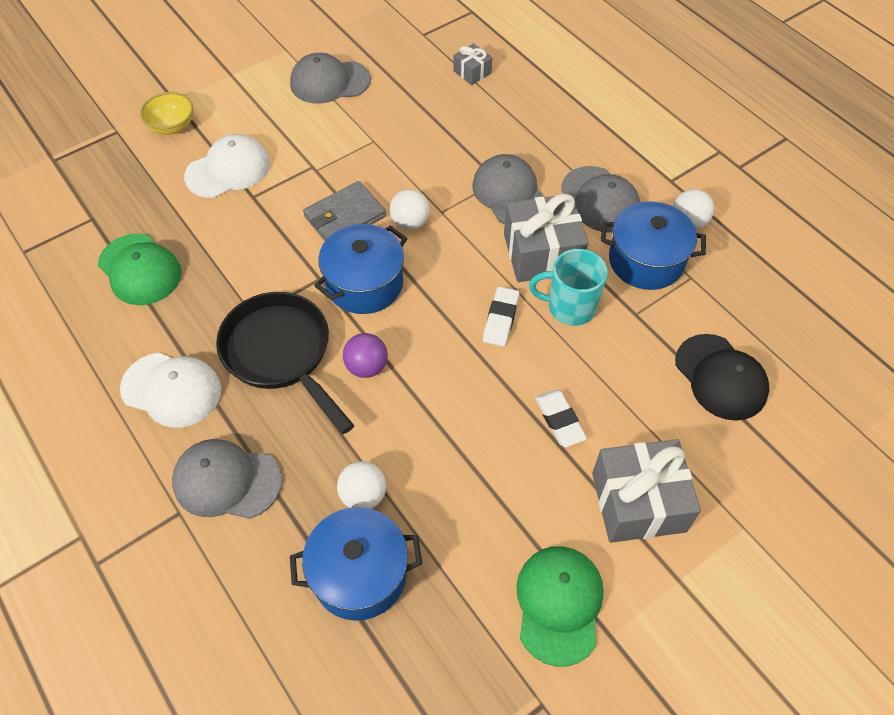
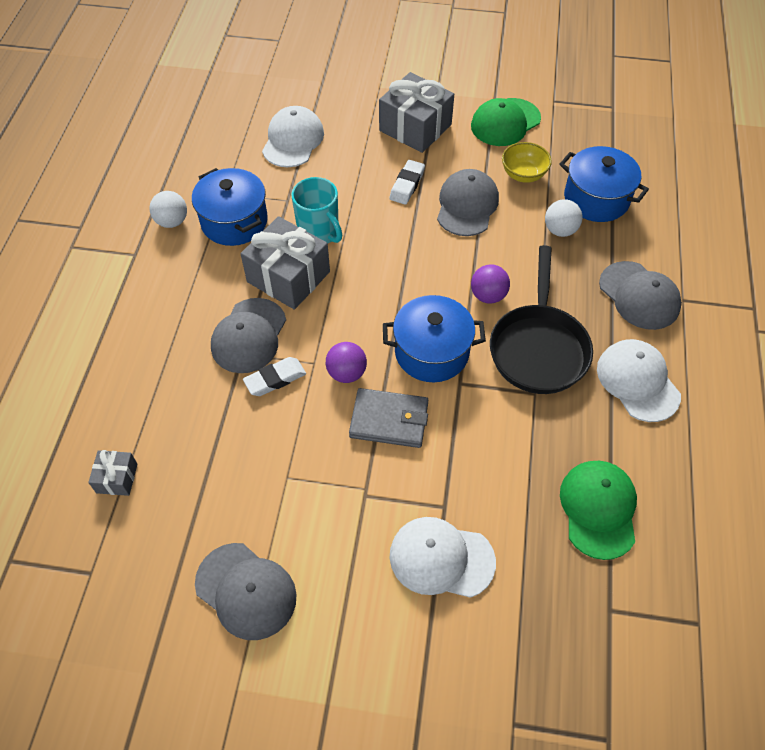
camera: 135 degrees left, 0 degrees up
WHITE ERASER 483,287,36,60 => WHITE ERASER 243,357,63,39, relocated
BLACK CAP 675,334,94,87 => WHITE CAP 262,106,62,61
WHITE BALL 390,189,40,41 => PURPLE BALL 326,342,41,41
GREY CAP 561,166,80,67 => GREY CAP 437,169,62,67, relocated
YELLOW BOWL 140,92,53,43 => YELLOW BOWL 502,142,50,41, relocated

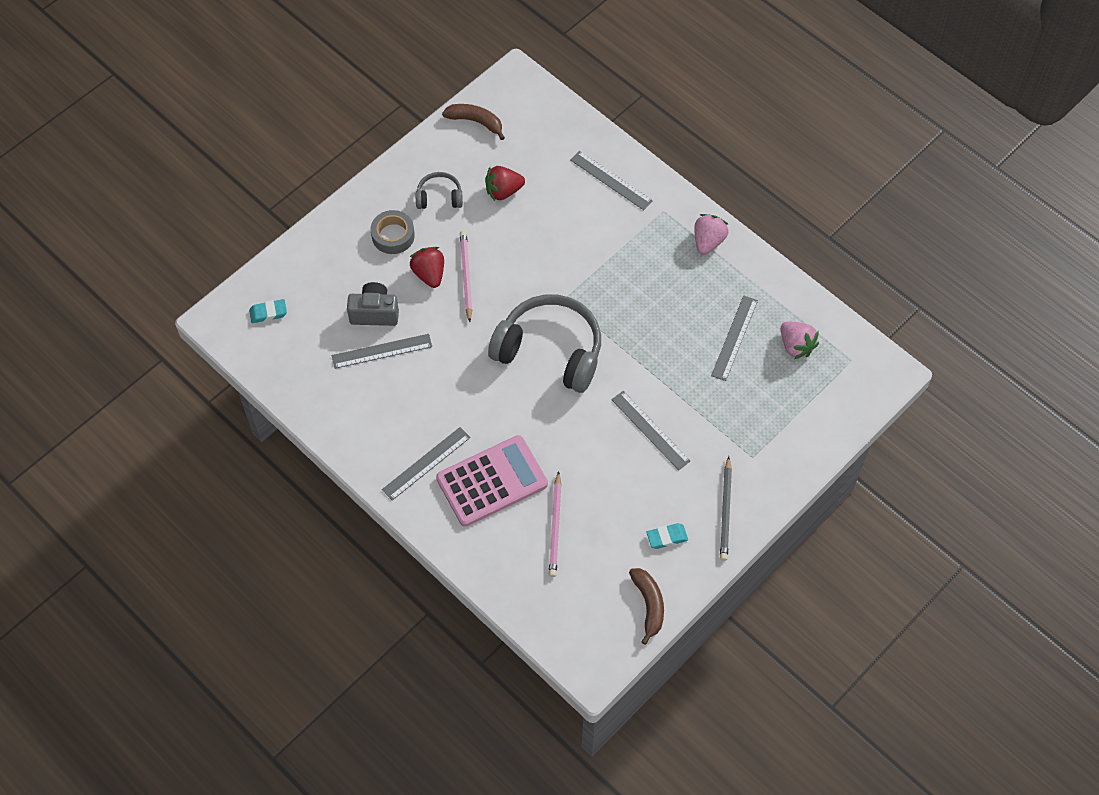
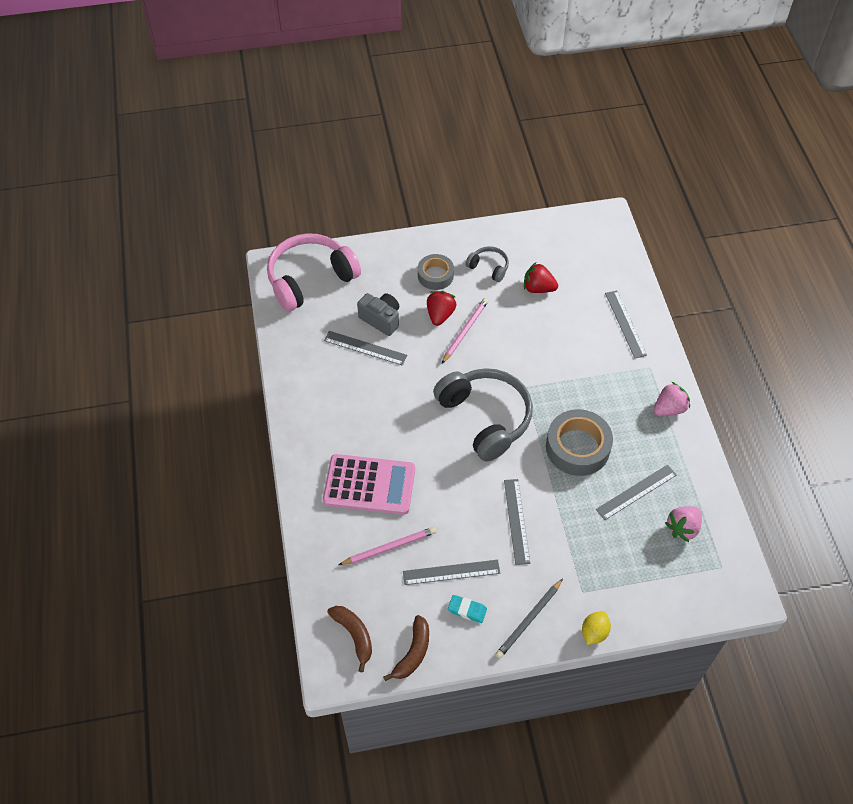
camera: 35 degrees right, 5 degrees down
TURQUOISE ERASER 249,299,38,24 => PINK HEADPHONES 267,233,94,79
BROWN BANANA 442,104,63,36 => BROWN BANANA 327,606,45,66, relocated
PINK PENCIL 549,471,13,106 => PINK PENCIL 339,527,97,38, 150 degrees counterclockwise
GREY RULER 382,427,89,74 => GREY RULER 403,560,97,25, relocated
nothing => GREY TAPE 546,409,67,67
nothing => YELLOW LEMON 582,611,29,34
PINK STRAWBERRY 781,322,38,37 => PINK STRAWBERRY 665,506,37,36, 45 degrees clockwise

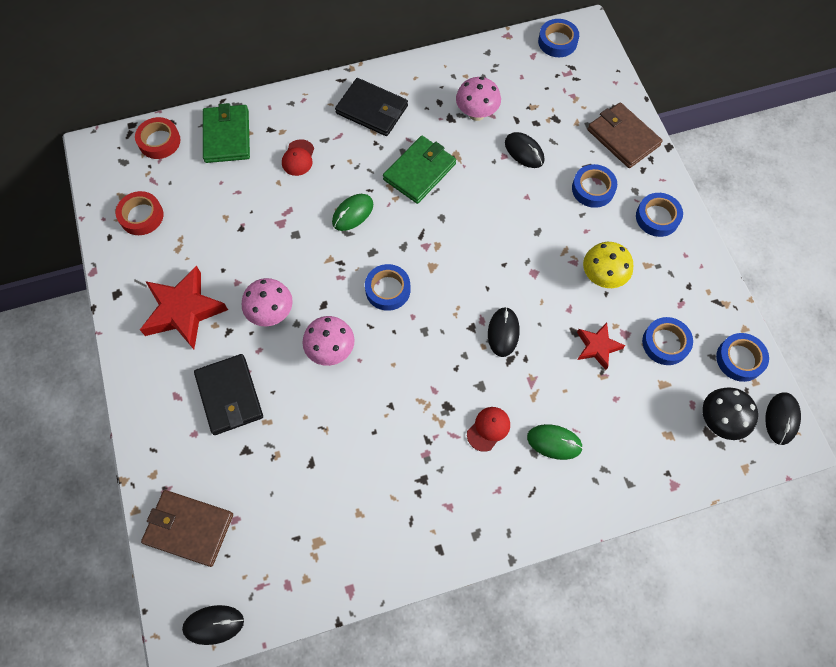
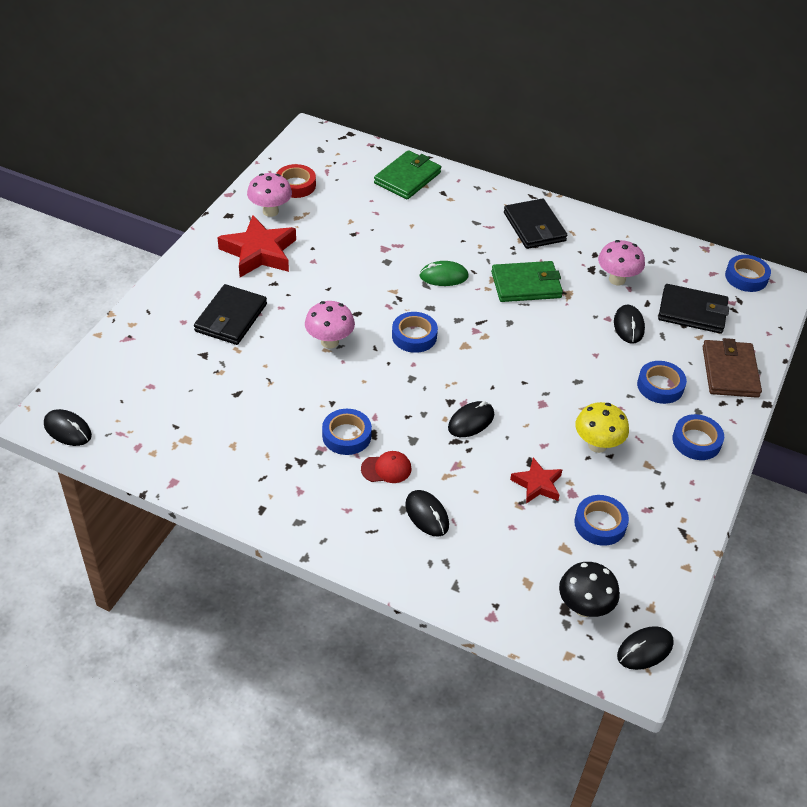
camera: 40 degrees right, 20 degrees down
PINK MUSHROOM 242,278,51,48 => PINK MUSHROOM 247,173,45,44, relocated
BLUE TAPE 716,333,53,49 => BLUE TAPE 322,409,50,46, relocated
GREEN MOUSE 527,424,56,36 => BLACK MOUSE 405,490,44,46
nothing => BLACK WALLET 658,284,71,50
RED TAPE 135,117,45,42 => nothing
BROWN WALLET 141,490,92,77 => nothing
RED CAP 282,139,32,37 => nothing

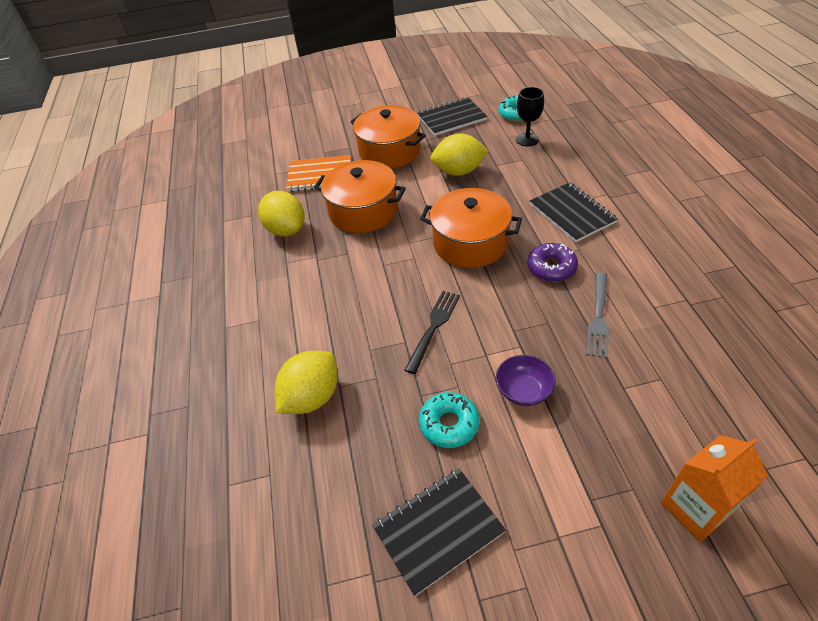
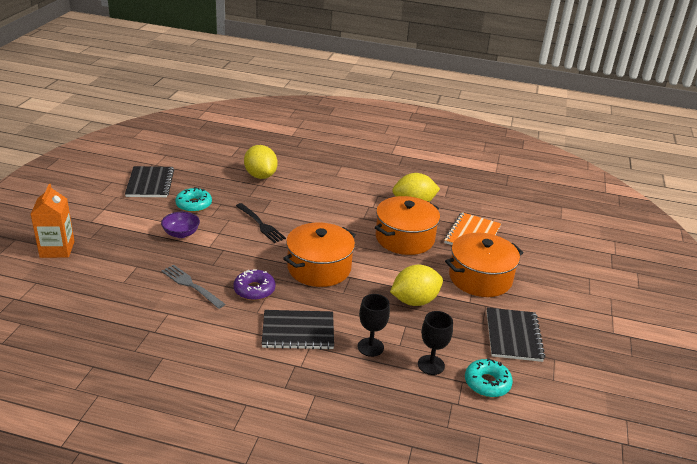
camera: 110 degrees right, 15 degrees down
nothing => BLACK GOBLET 358,294,32,63
YELLOW LEMON 431,134,58,42 => YELLOW LEMON 390,265,53,41, 45 degrees clockwise

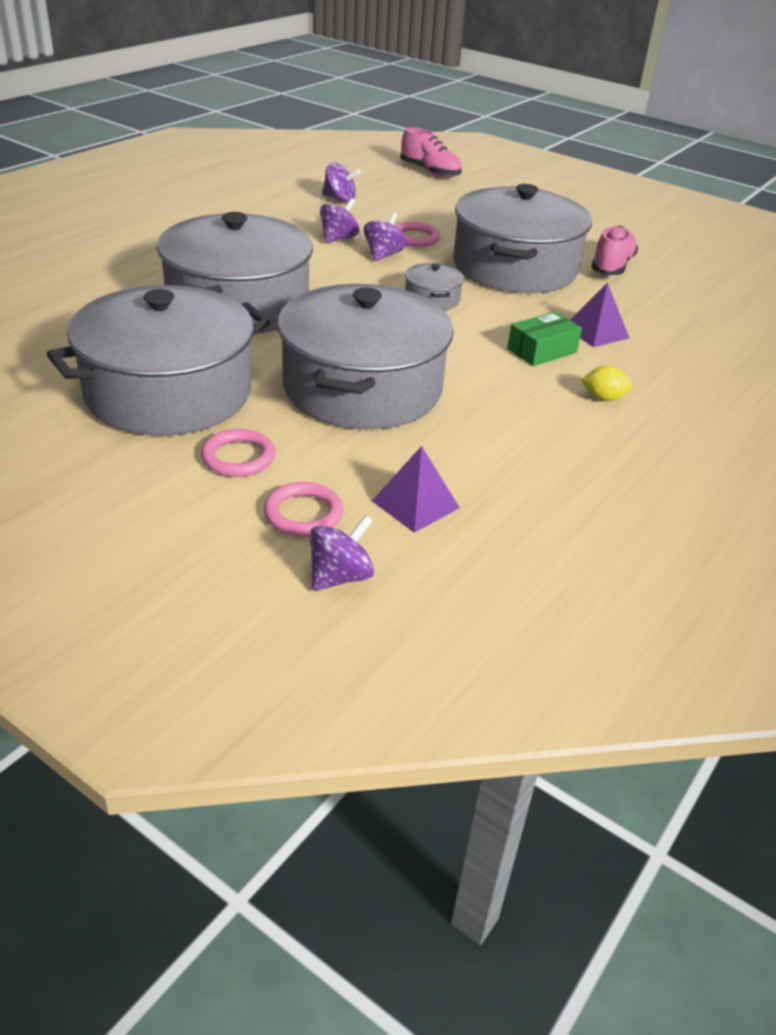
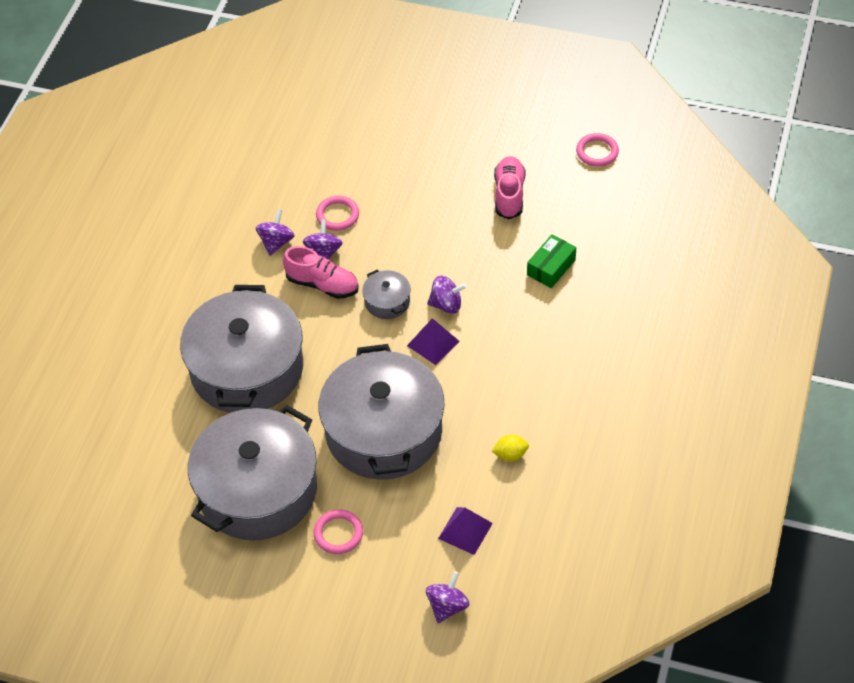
camera: 15 degrees left, 15 degrees up
PINK SHOE 400,127,62,51 => PINK SHOE 283,246,76,53, relocated
PURPLE PYRAMID 570,283,59,64 => PURPLE PYRAMID 407,318,53,47, relocated
PURPLE SPINNING TOP 322,163,38,39 => PURPLE SPINNING TOP 427,276,40,38, relocated
YELLOW LEMON 581,366,51,35 => YELLOW LEMON 492,435,37,26, relocated
GREEN BOX 507,312,75,54 => GREEN BOX 527,234,49,54, relocated
PINK RING 264,482,79,54 => PINK RING 576,133,43,34, relocated
GREY POT 453,184,139,109 => nothing

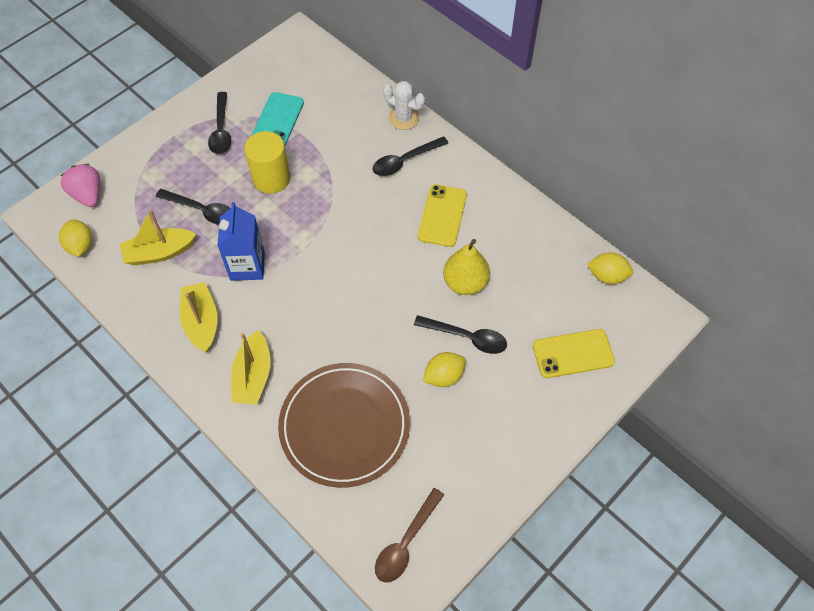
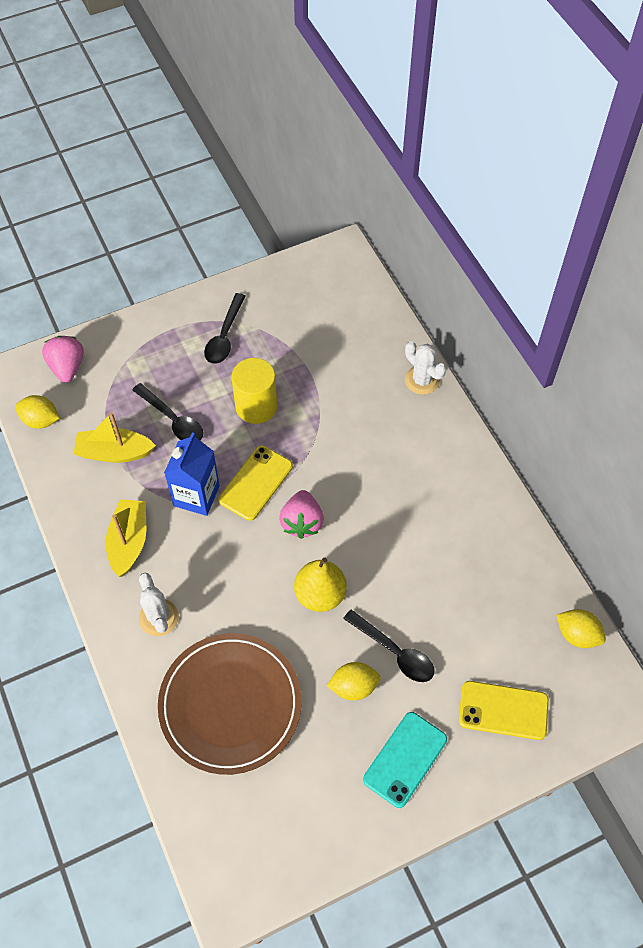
camera: 20 degrees right, 0 degrees up
YELLOW LEMON 59,219,33,38 => YELLOW LEMON 15,395,45,34, 75 degrees counterclockwise
YELLOW BOAT 231,330,40,75 => WHITE CACTUS 139,573,40,63
YELLOW PHONE 418,184,49,63 => YELLOW PHONE 219,446,74,75, relocated
nothing => PINK STRAWBERRY 279,490,45,49
YELLOW PEAR 443,239,47,56 => YELLOW PEAR 294,557,53,55, relocated
TURQUOISE PHONE 251,92,53,54 => TURQUOISE PHONE 363,712,84,96, relocated
BLACK SPOON 372,136,76,40 => nothing
BROWN SPOON 375,488,69,95 => nothing

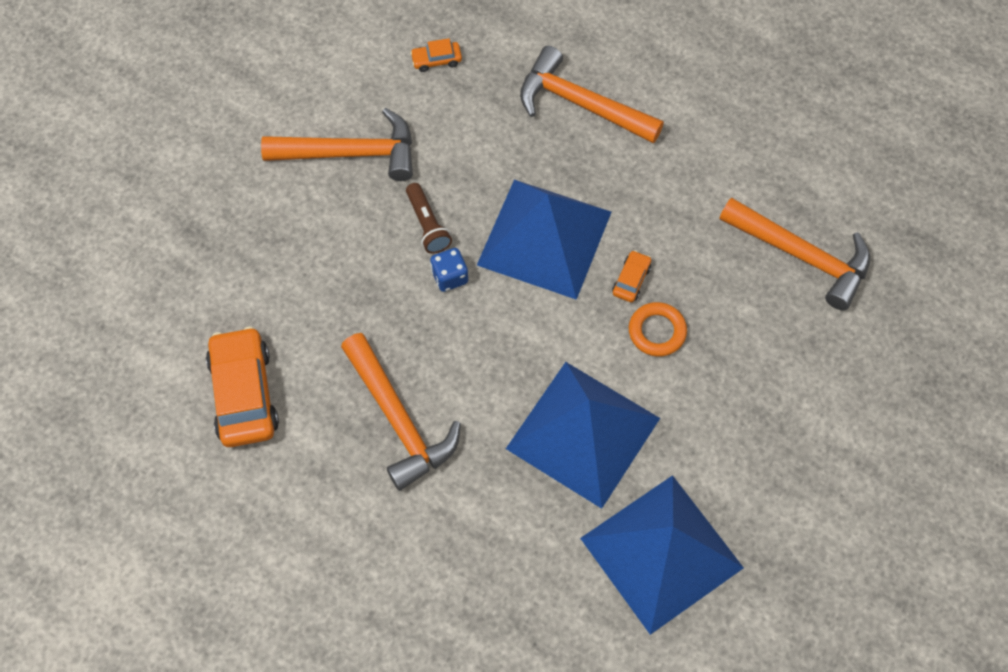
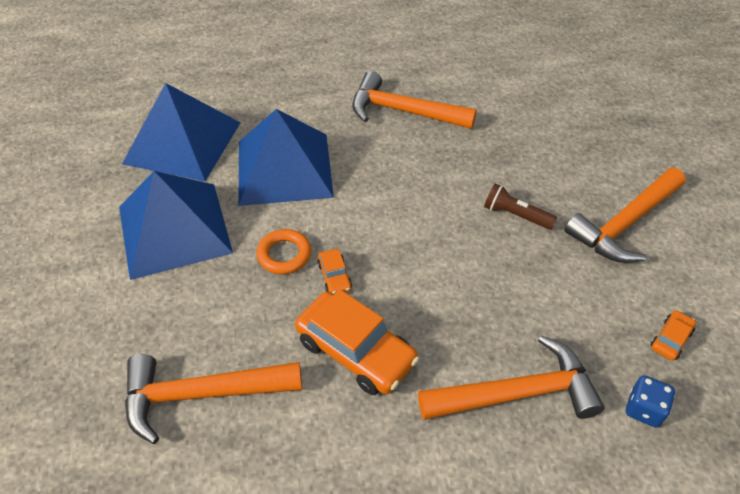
camera: 140 degrees right, 15 degrees down
BLUE PYRAMID 477,180,134,120 => BLUE PYRAMID 119,171,114,109, relocated
ORANGE CAR 206,326,73,121 => ORANGE CAR 295,289,124,106, relocated
BLUE DICE 430,248,38,44 => BLUE DICE 626,375,49,53, relocated

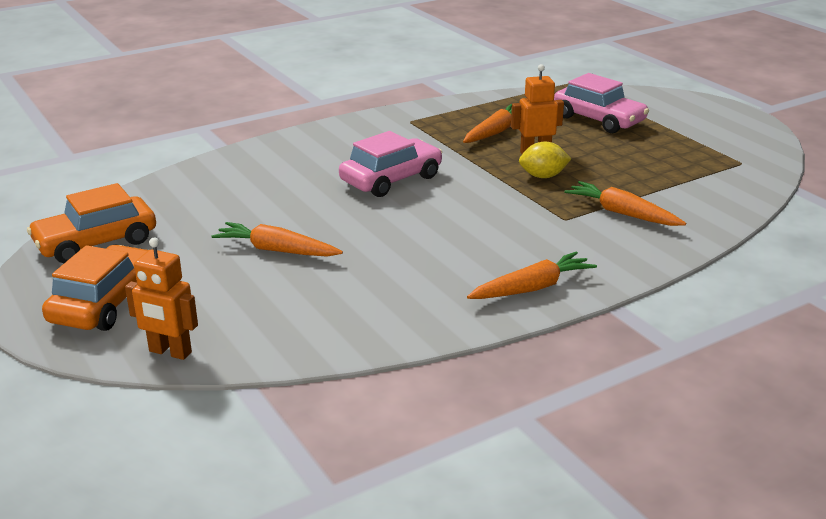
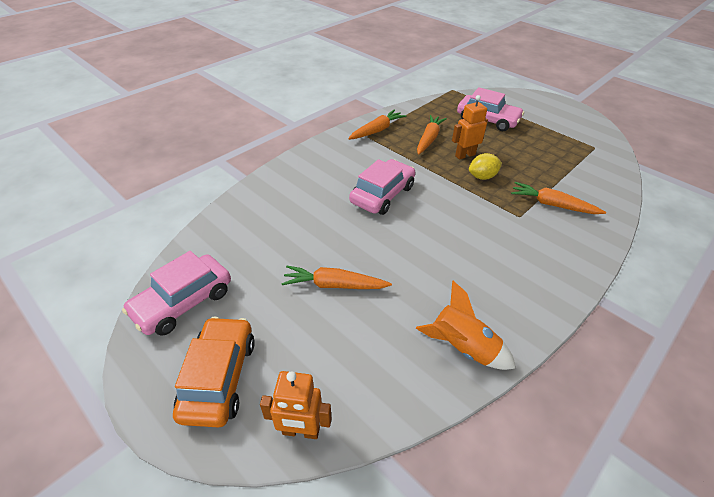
camera: 15 degrees left, 15 degrees up
ORANGE CAR 27,183,129,80 => PINK CAR 122,251,109,85
ORANGE CARROT 467,251,130,48 => ORANGE CARROT 348,110,58,30, relocated
nothing => ORANGE ROCKET 416,281,100,89

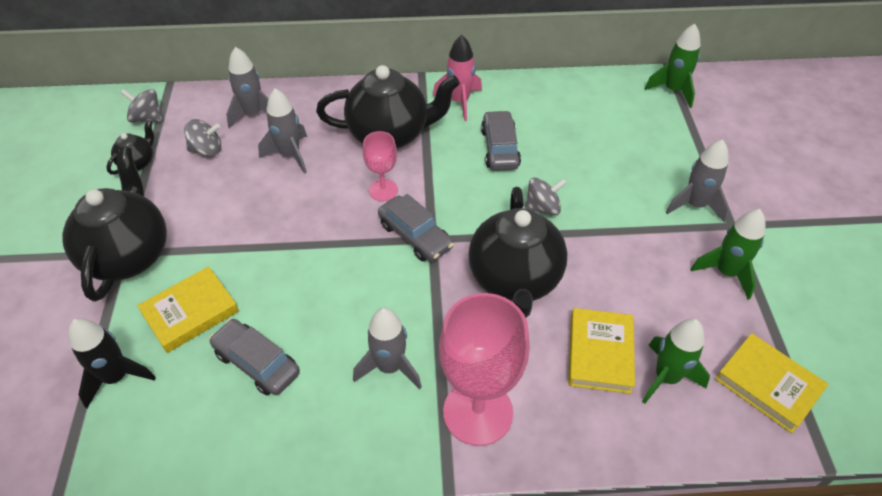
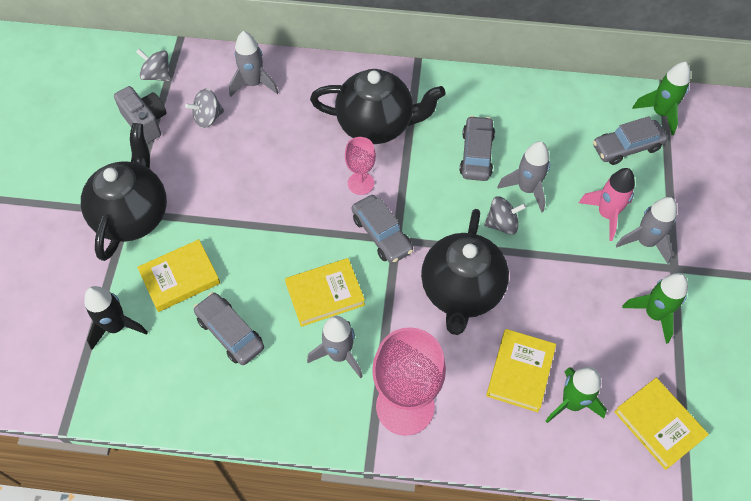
camera: 10 degrees right, 10 degrees up
BLACK TEAPOT 106,120,48,55 => GREY CAMERA 114,86,53,57
GREY SPINNING TOP 184,119,37,38 => GREY SPINNING TOP 185,89,39,39, 150 degrees clockwise
nothing => YELLOW BOOK 285,258,80,69
GREY ROCKET 258,89,49,85 => GREY ROCKET 498,141,52,71, relocated
PINK ROCKET 433,35,49,86 => PINK ROCKET 579,168,56,73, relocated
nothing => GREY CAR 593,116,75,49

